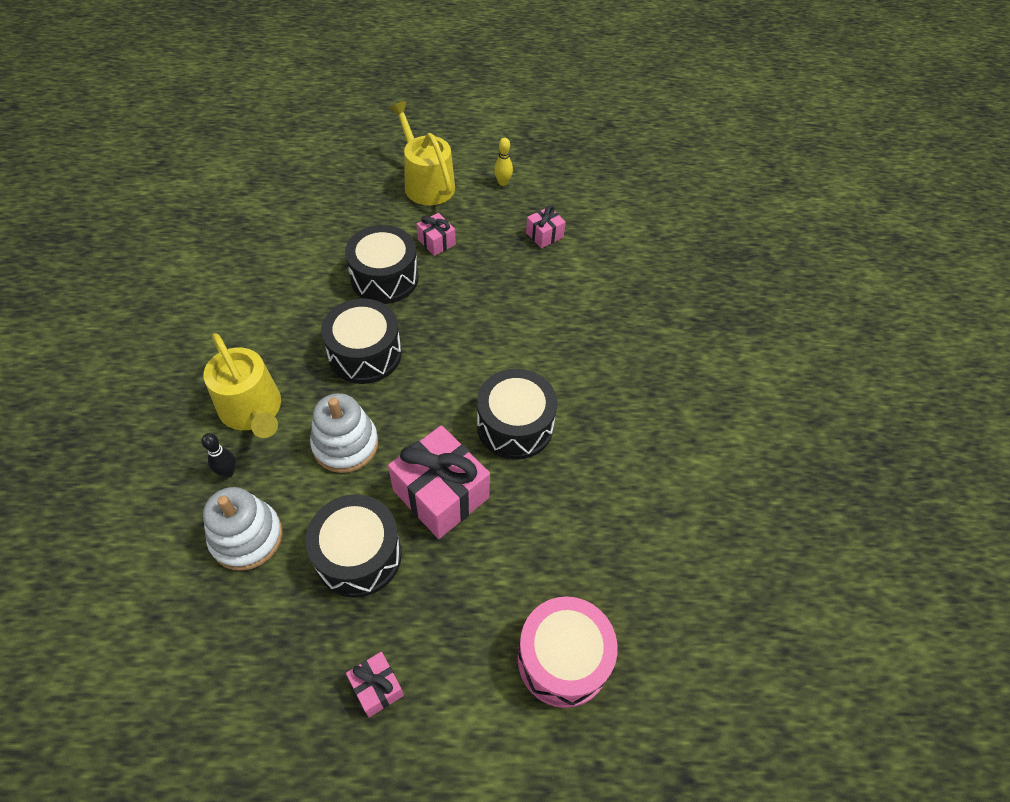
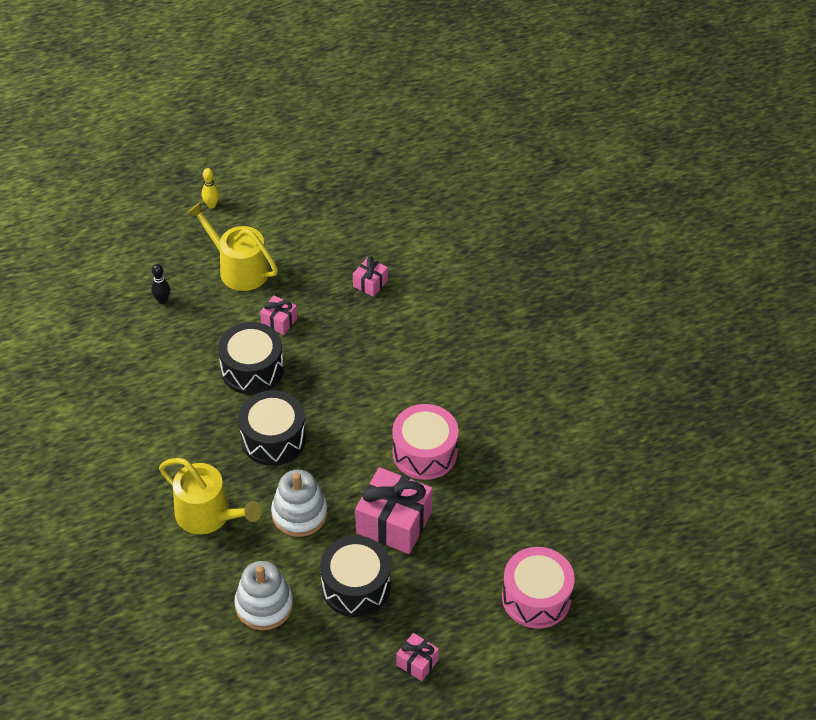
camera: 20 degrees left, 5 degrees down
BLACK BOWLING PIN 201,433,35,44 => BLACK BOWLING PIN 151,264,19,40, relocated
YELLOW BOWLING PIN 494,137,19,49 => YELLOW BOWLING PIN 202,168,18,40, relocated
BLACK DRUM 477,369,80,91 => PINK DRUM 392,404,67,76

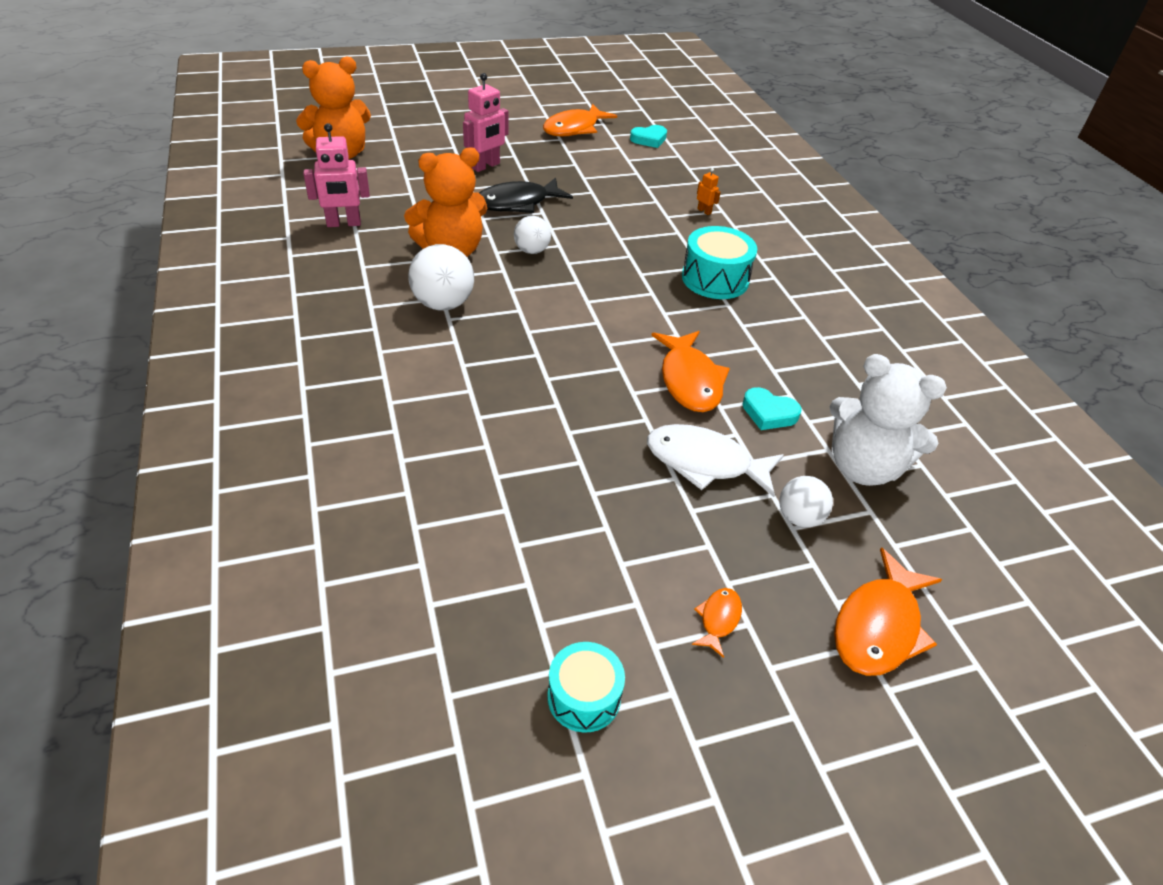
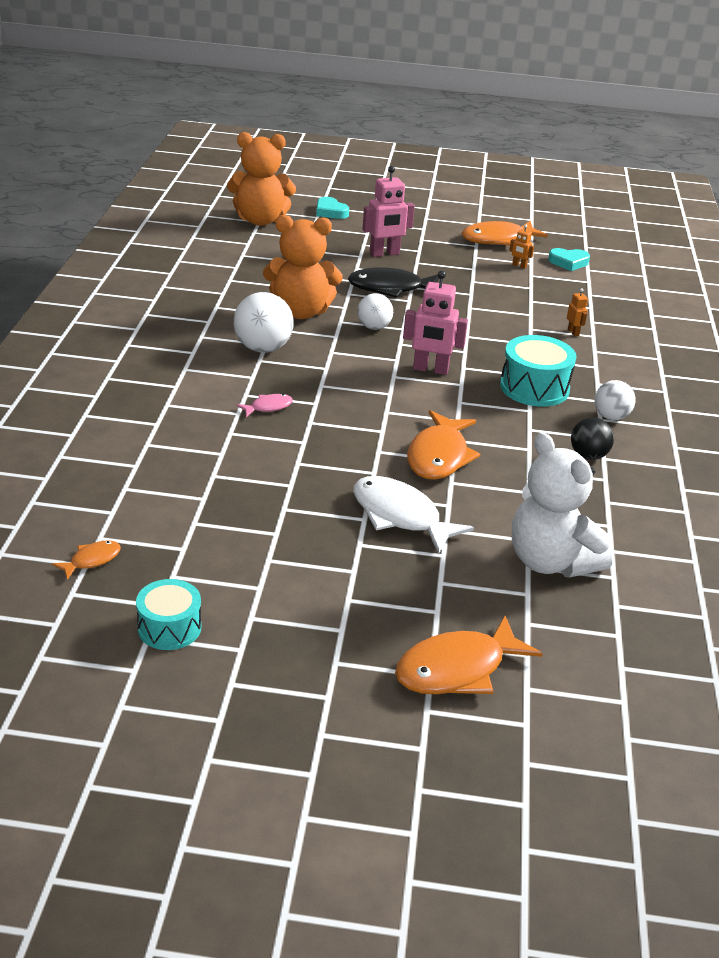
camera: 25 degrees right, 10 degrees down
ORANGE FISH 691,588,51,70 => ORANGE FISH 52,540,69,40, relocated
nothing => PINK FISH 236,394,57,23
TURQUOISE HEART 742,387,60,43 => TURQUOISE HEART 316,197,33,22, relocated
PINK ROBOT 303,123,67,104 => PINK ROBOT 403,271,65,104, relocated
nothing => ORANGE ROBOT 509,225,25,44
nothing => BLACK BALL 571,417,43,43
WHITE BALL 779,476,54,51 => WHITE BALL 595,380,41,40, relocated

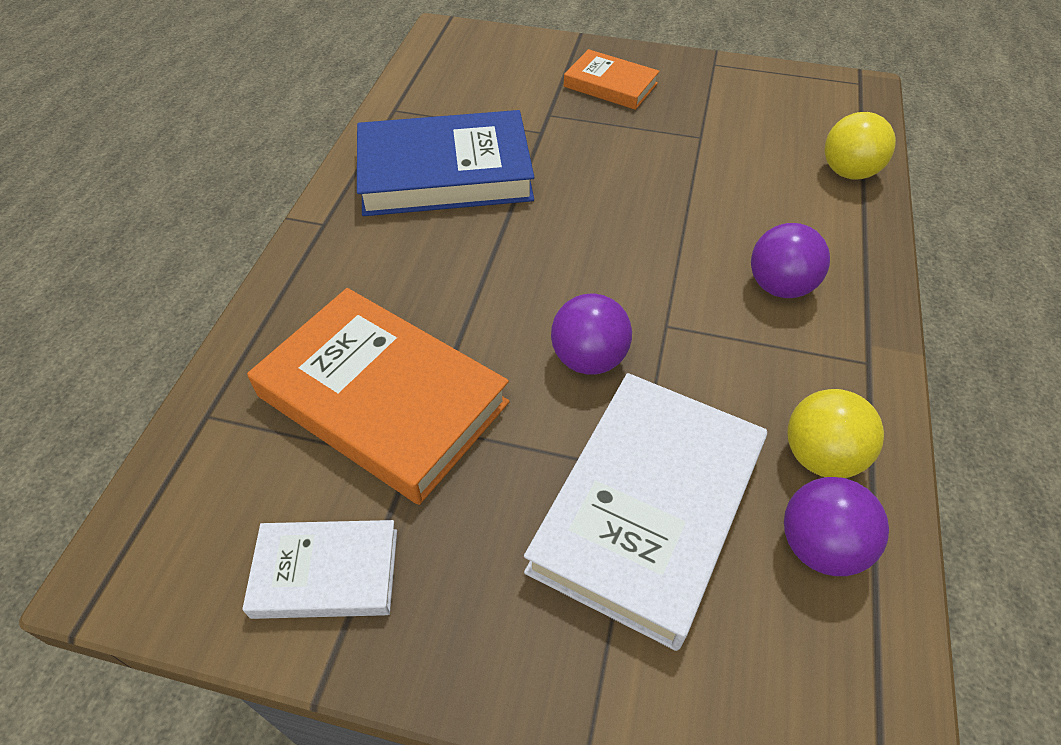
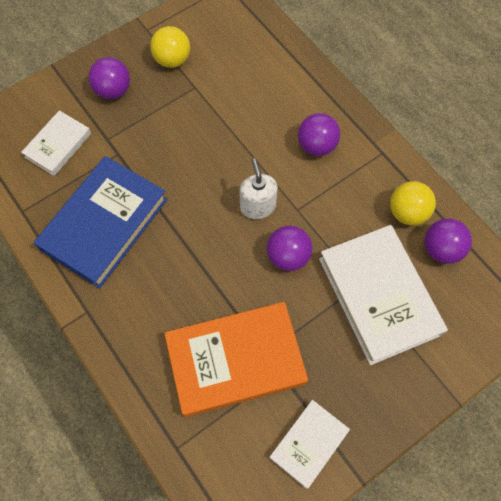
camera: 50 degrees left, 15 degrees up
nothing => WHITE BOOK 21,110,70,66
ORANGE BOOK 564,49,96,61 => PURPLE BALL 88,57,42,42
YELLOW BALL 825,112,71,67 => YELLOW BALL 150,26,40,42, relocated
nothing => WHITE SOAP DISPENSER 239,158,39,61

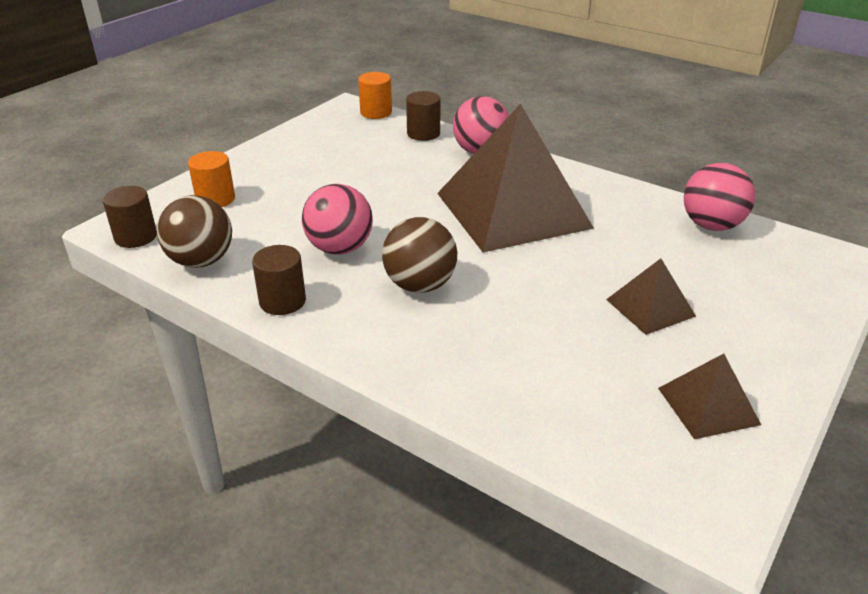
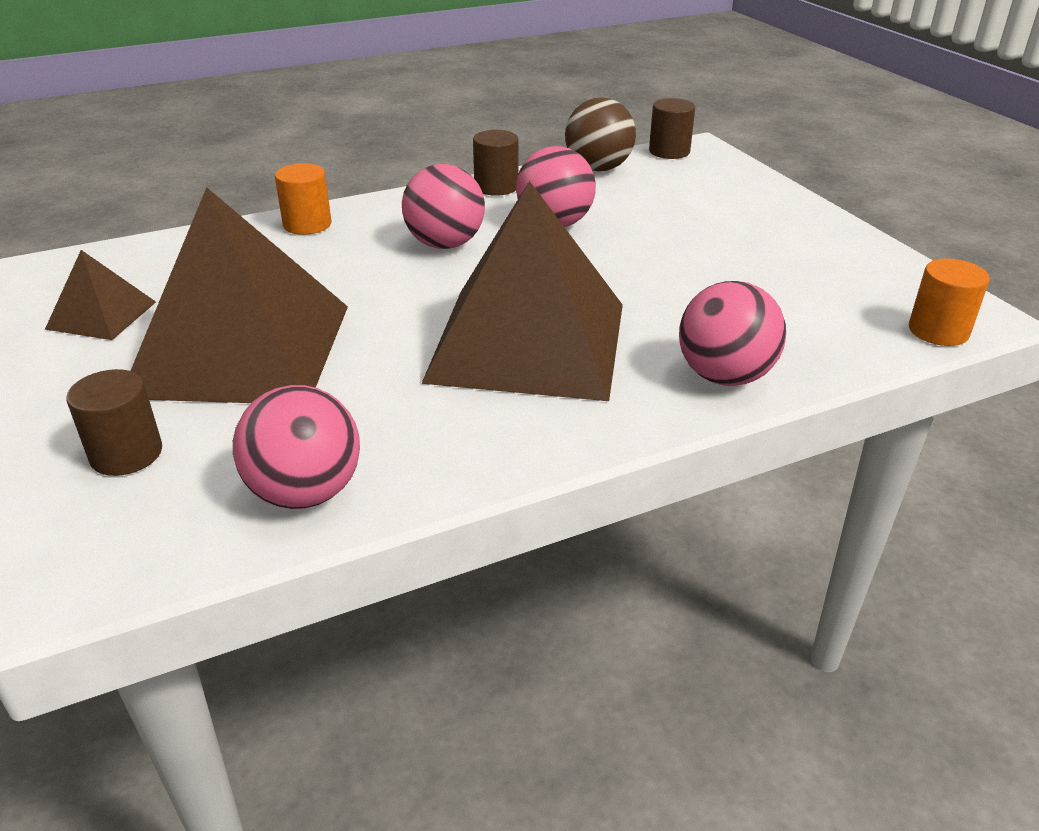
camera: 120 degrees right, 0 degrees up
BROWN CYLINDER 406,91,34,50 => BROWN CYLINDER 66,369,96,107, relocated
BROWN PYRAMID 606,258,90,77 => BROWN PYRAMID 131,187,217,216, x2.23
ORANGE CYLINDER 188,151,47,56 => ORANGE CYLINDER 275,163,56,72, relocated
BROWN BALL 382,217,75,76 => PINK BALL 402,164,83,85

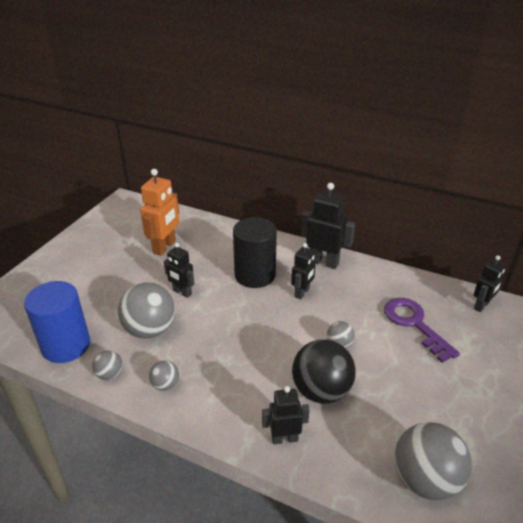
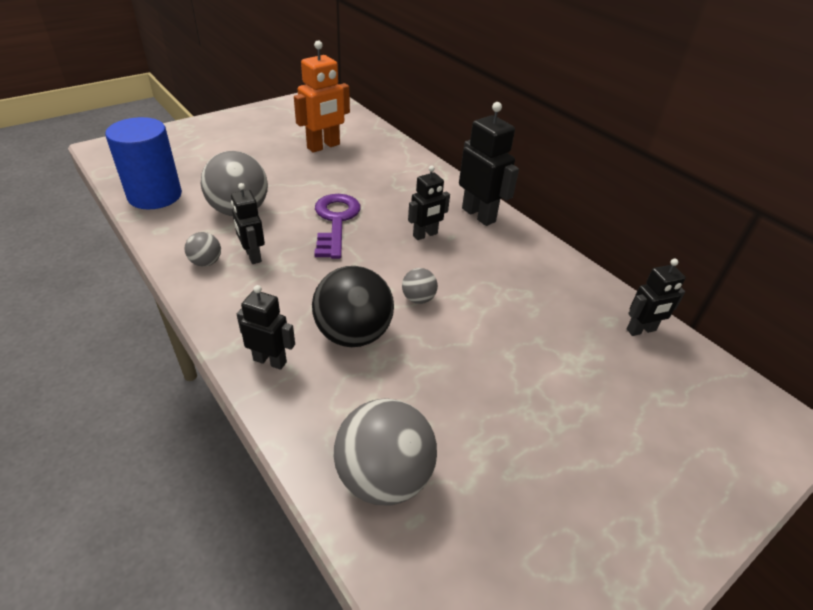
camera: 25 degrees right, 5 degrees up
BLACK ROBOT 164,243,30,55 => BLACK ROBOT 231,183,34,81, relocated
PURPLE KEY 384,298,76,65 => PURPLE KEY 314,194,47,65, relocated
GREY BALL 92,351,31,29 => nothing
BLACK CYLINDER 233,217,44,71 => nothing

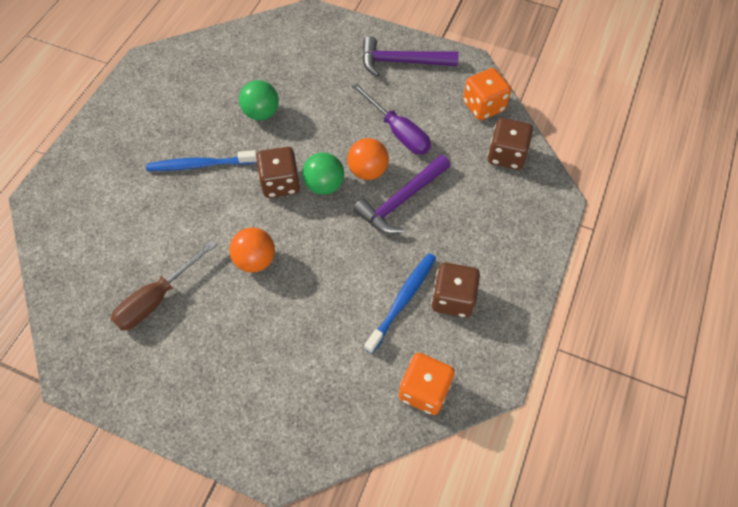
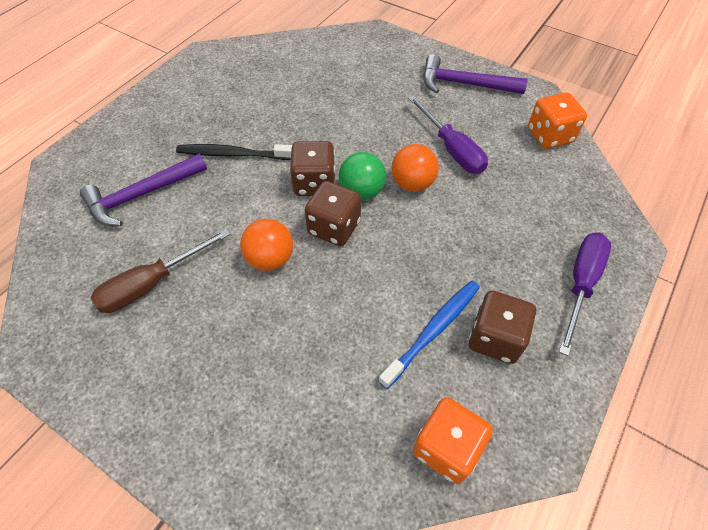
camera: 10 degrees right, 5 degrees down
PURPLE HAMMER 353,155,97,79 => PURPLE HAMMER 80,154,127,72, relocated
BLUE TOOTHBRUSH 146,150,111,21 => BLACK TOOTHBRUSH 176,144,116,16
BROWN DICE 487,118,46,52 => BROWN DICE 305,181,56,65, relocated
nothing => PURPLE SCREWDRIVER 559,233,52,123
GREEN BALL 239,80,40,40 => nothing

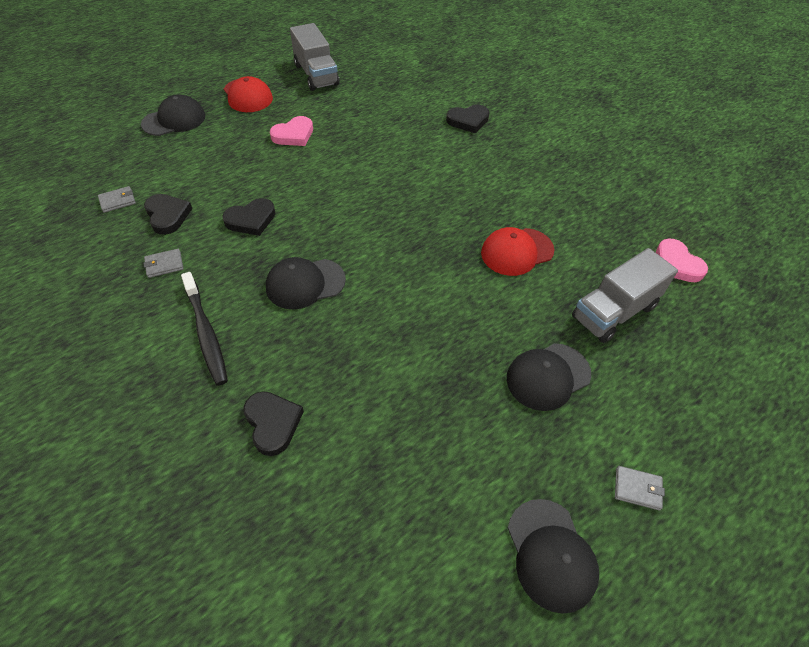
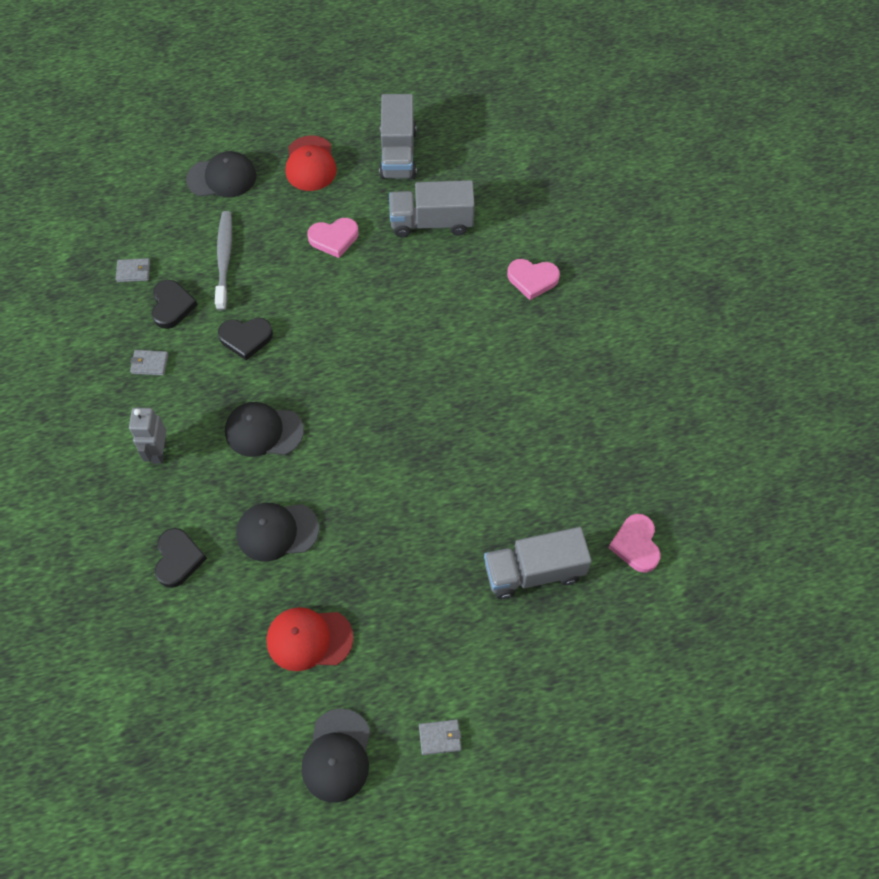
camera: 25 degrees right, 10 degrees up
BLACK TOOTHBRUSH 181,272,47,114 => GREY ROBOT 129,408,38,56
nothing => GREY TOOTHBRUSH 215,211,17,100
BLACK CAP 507,343,84,68 => BLACK CAP 236,503,83,59, relocated
RED CAP 481,227,74,49 => RED CAP 267,607,87,64, relocated
nothing => GREY TRUCK 389,180,86,57
GREY WALLET 615,466,50,44 => GREY WALLET 419,719,42,36, 45 degrees counterclockwise
BLACK HEART 446,105,44,28 => PINK HEART 507,259,53,41

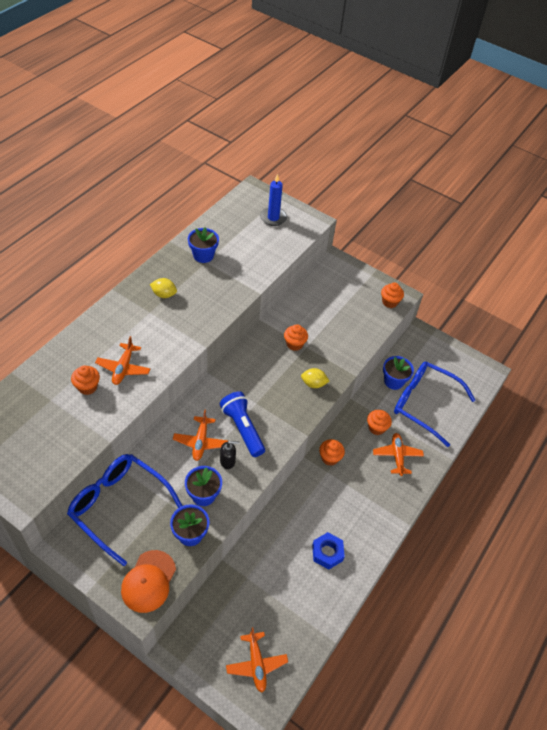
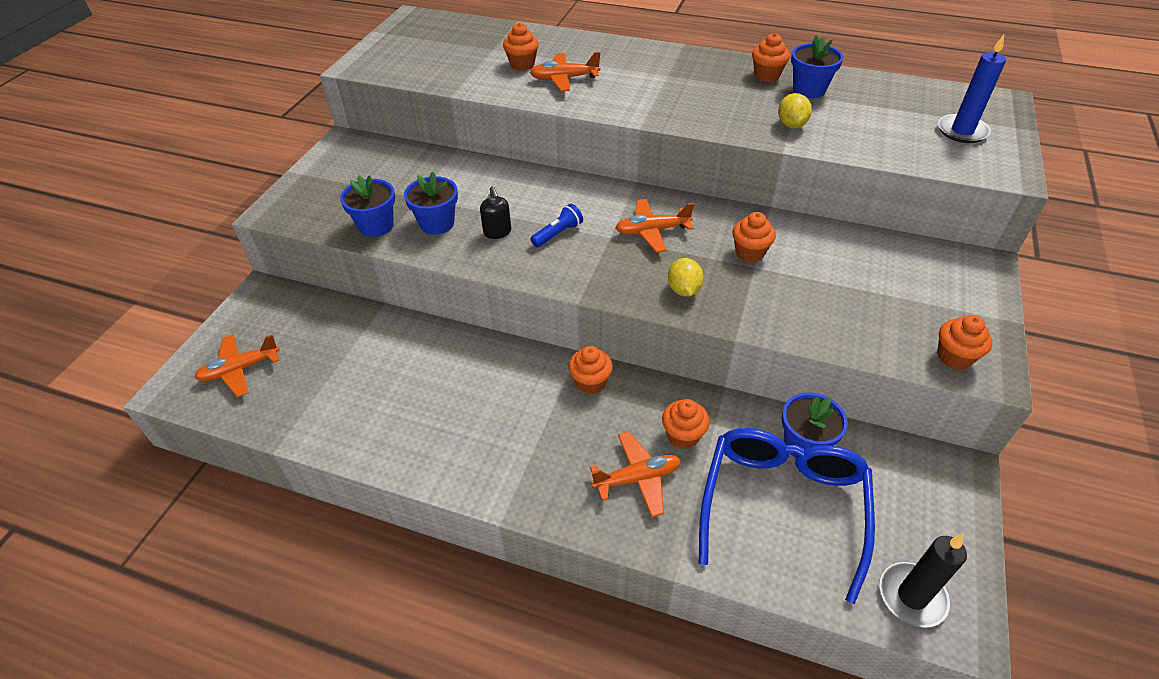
camera: 80 degrees right, 5 degrees down
BLUE FLASHLIGHT 220,391,45,66 => BLUE FLASHLIGHT 531,204,52,43, x0.56
ORANGE PLANE 173,410,55,51 => ORANGE PLANE 615,199,79,54, relocated
nothing => ORANGE CUPCAKE 752,33,38,49
YELLOW LEMON 150,278,27,20 => YELLOW LEMON 778,93,34,35, relocated
nothing => BLACK CANDLE 880,534,87,94
BLUE GLASSES 67,454,116,112 => nothing
ORANGE CAP 121,550,55,63 => nothing
BLUE NUT 312,532,33,37 => nothing

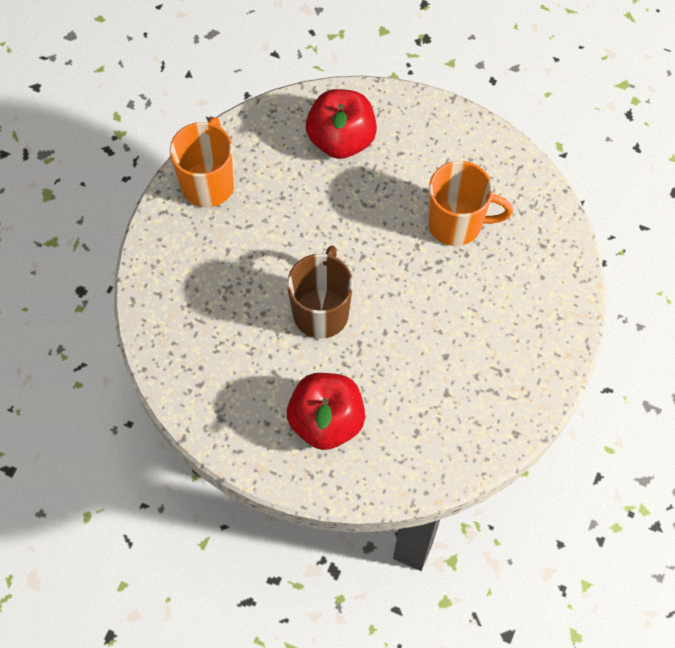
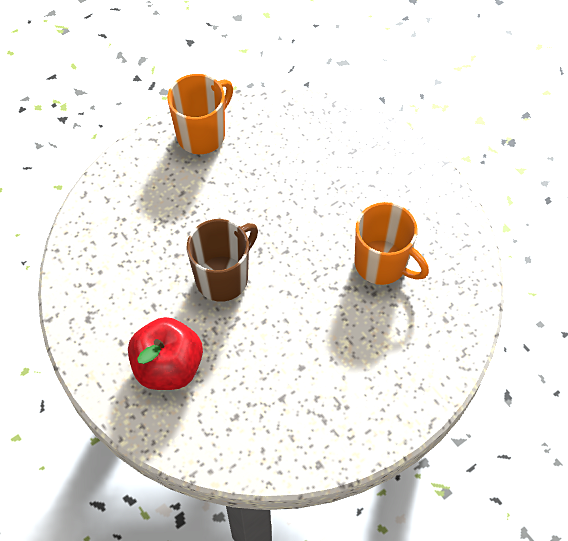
camera: 30 degrees right, 5 degrees down
RED APPLE 306,89,71,70 => nothing

